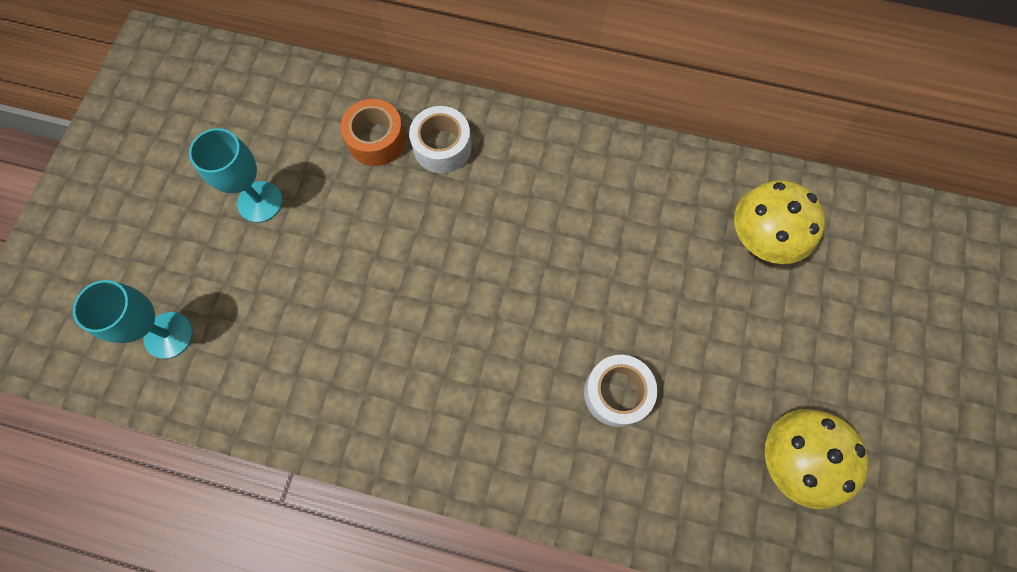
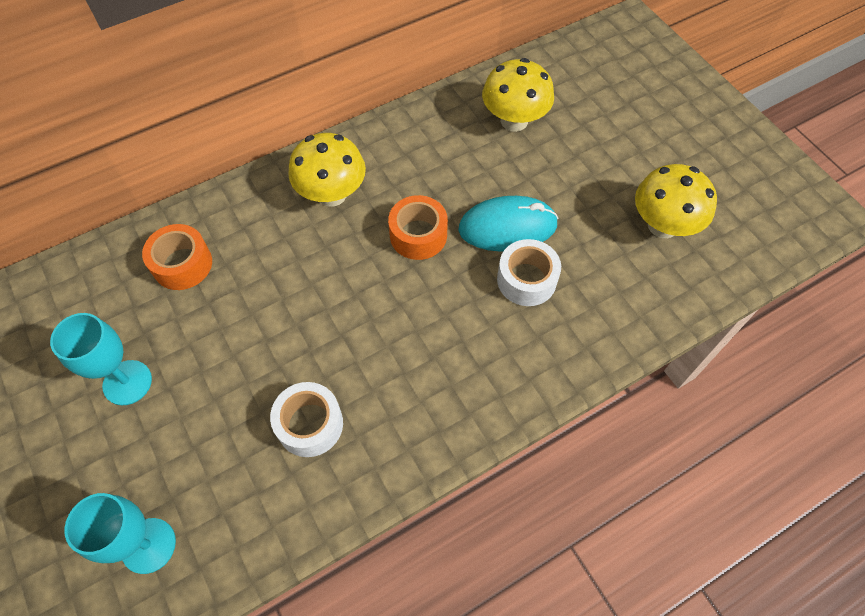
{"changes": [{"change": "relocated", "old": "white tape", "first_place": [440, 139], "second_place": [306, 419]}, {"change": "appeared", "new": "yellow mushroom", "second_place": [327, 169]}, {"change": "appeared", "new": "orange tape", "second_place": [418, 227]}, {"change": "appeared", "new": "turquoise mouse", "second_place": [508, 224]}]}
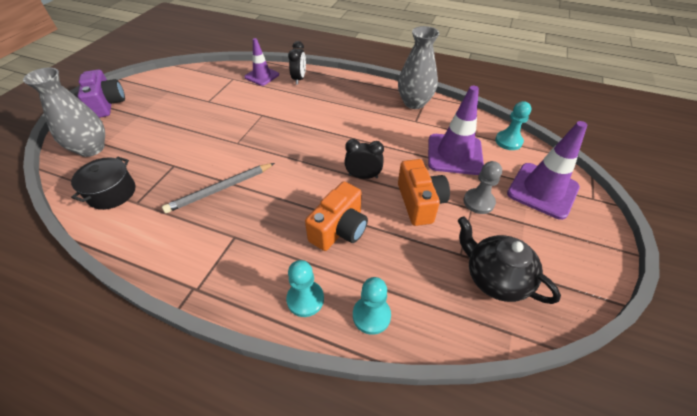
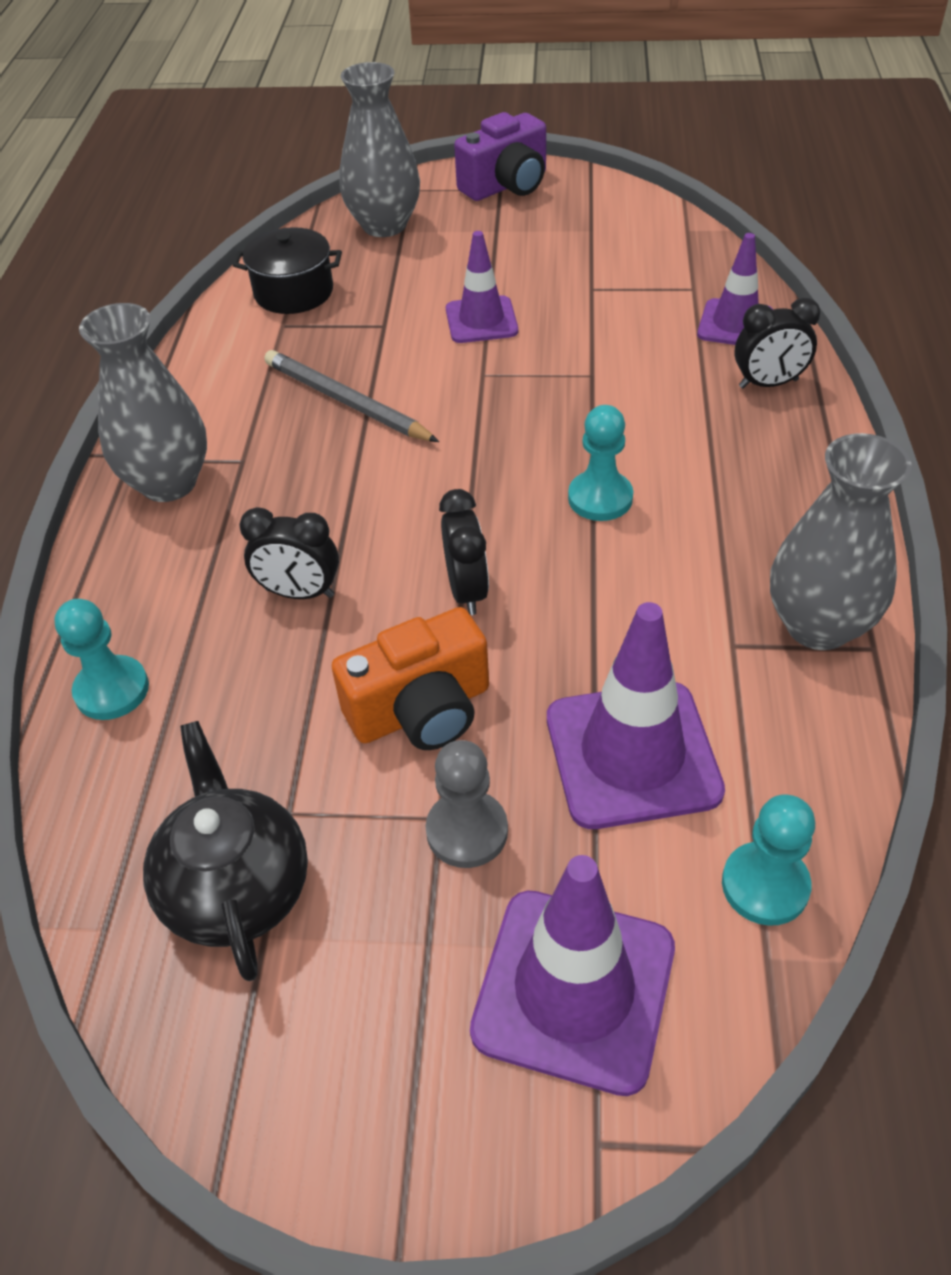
{"changes": [{"change": "appeared", "new": "grey vase", "second_place": [143, 402]}, {"change": "spun", "old": "black teapot", "first_place": [509, 260], "second_place": [225, 851], "degrees": -45}, {"change": "exchanged", "old": "orange camera", "new": "black clock", "first_place": [336, 216], "second_place": [289, 553]}, {"change": "appeared", "new": "purple traffic cone", "second_place": [482, 287]}, {"change": "relocated", "old": "turquoise pawn", "first_place": [305, 288], "second_place": [600, 463]}]}
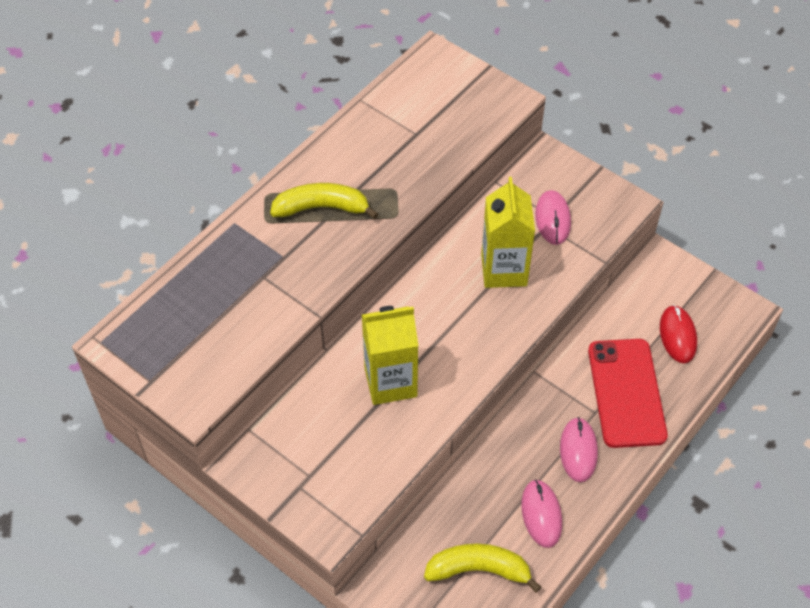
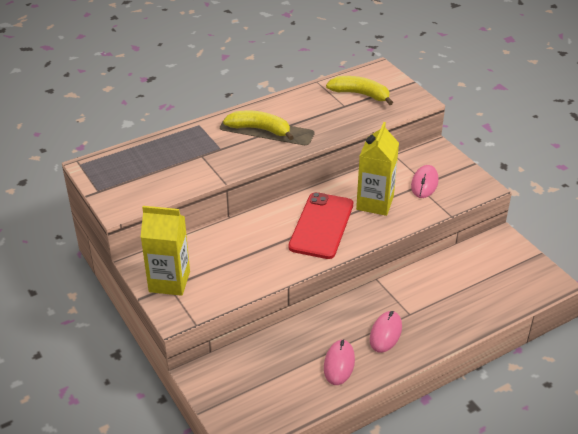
{"changes": [{"change": "relocated", "old": "yellow carton", "first_place": [390, 355], "second_place": [165, 251]}, {"change": "relocated", "old": "red phone", "first_place": [628, 393], "second_place": [320, 225]}, {"change": "relocated", "old": "yellow banana", "first_place": [482, 568], "second_place": [359, 90]}, {"change": "missing", "old": "red mouse", "first_place": [678, 334]}]}
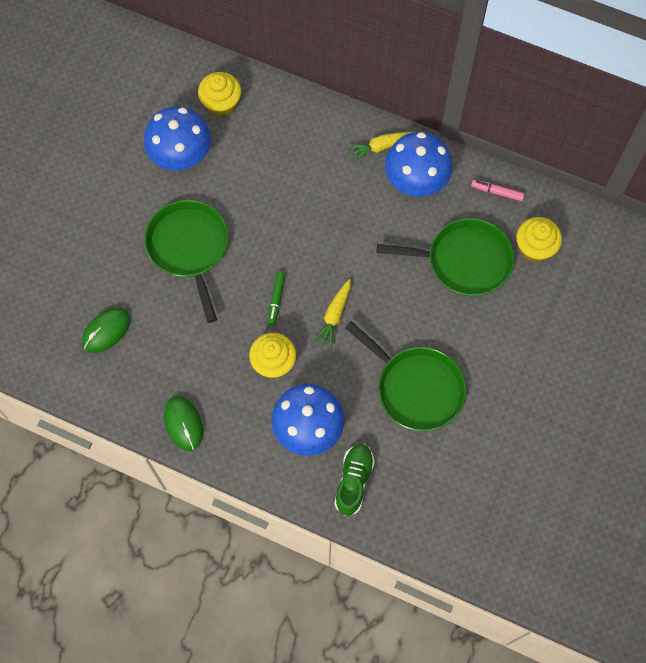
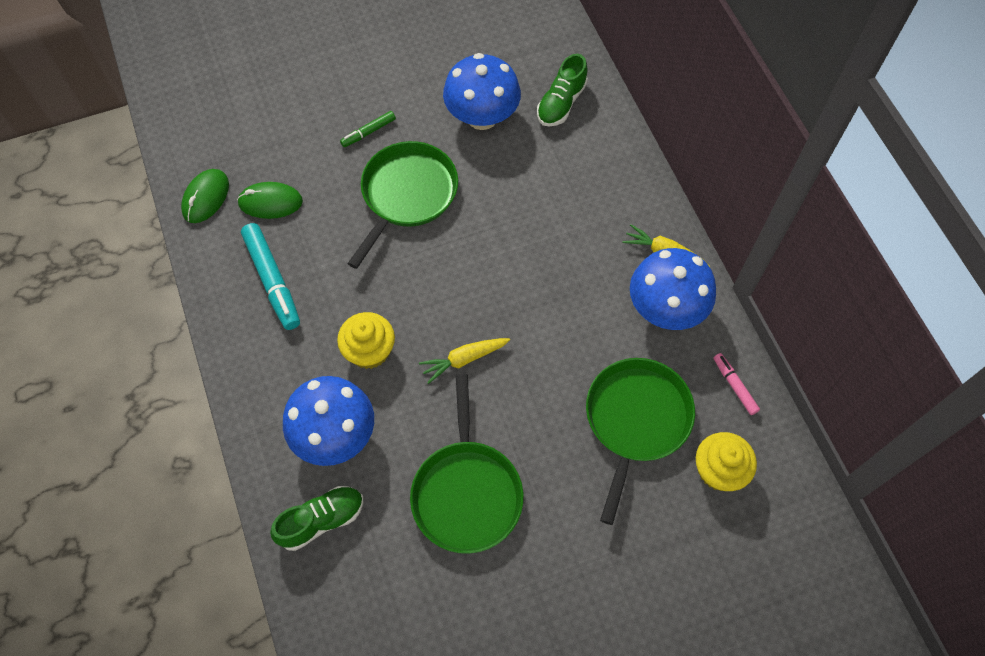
{"changes": [{"change": "relocated", "old": "green mouse", "first_place": [183, 423], "second_place": [205, 196]}, {"change": "appeared", "new": "turquoise marker", "second_place": [270, 276]}, {"change": "relocated", "old": "green marker", "first_place": [276, 298], "second_place": [368, 129]}, {"change": "exchanged", "old": "yellow cupcake", "new": "green shoe", "first_place": [219, 94], "second_place": [562, 90]}, {"change": "spun", "old": "green pan", "first_place": [445, 257], "second_place": [640, 441], "degrees": -120}]}
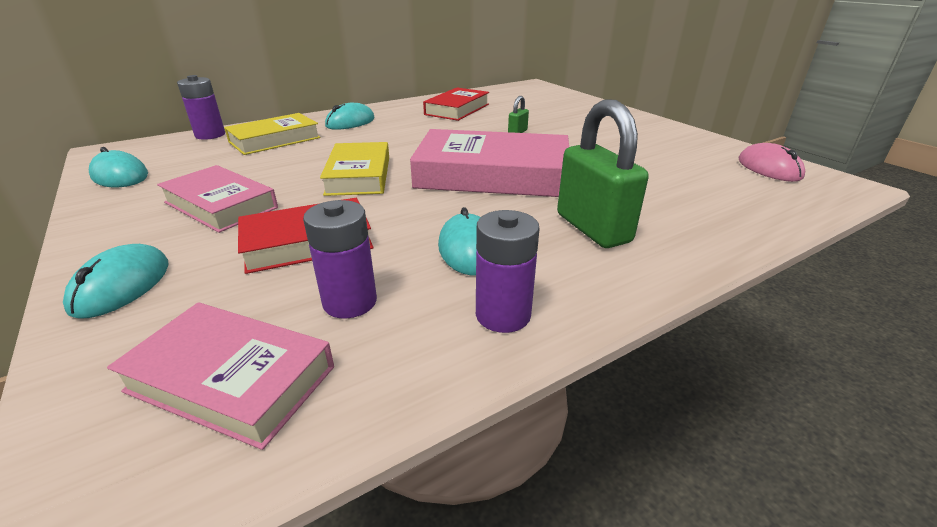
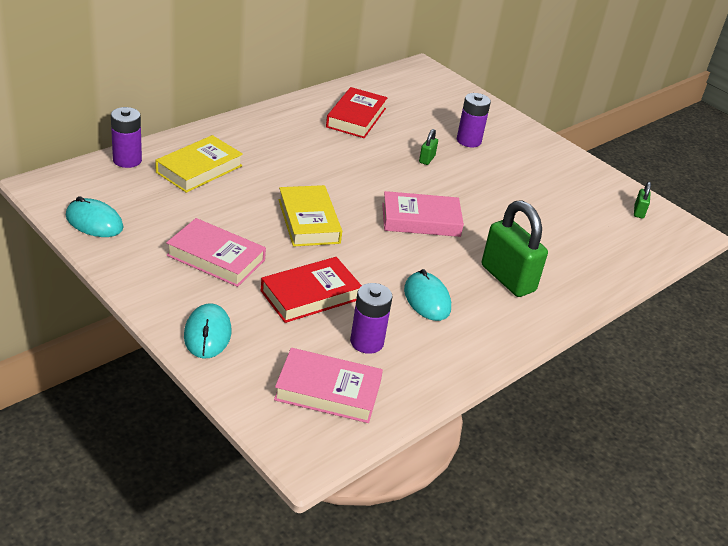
{"changes": [{"change": "size", "old": "pink book", "first_place": [489, 163], "second_place": [423, 214], "factor": 0.62}, {"change": "relocated", "old": "purple battery", "first_place": [508, 271], "second_place": [474, 120]}, {"change": "exchanged", "old": "pink mouse", "new": "green padlock", "first_place": [772, 162], "second_place": [642, 200]}, {"change": "missing", "old": "turquoise mouse", "first_place": [350, 116]}]}
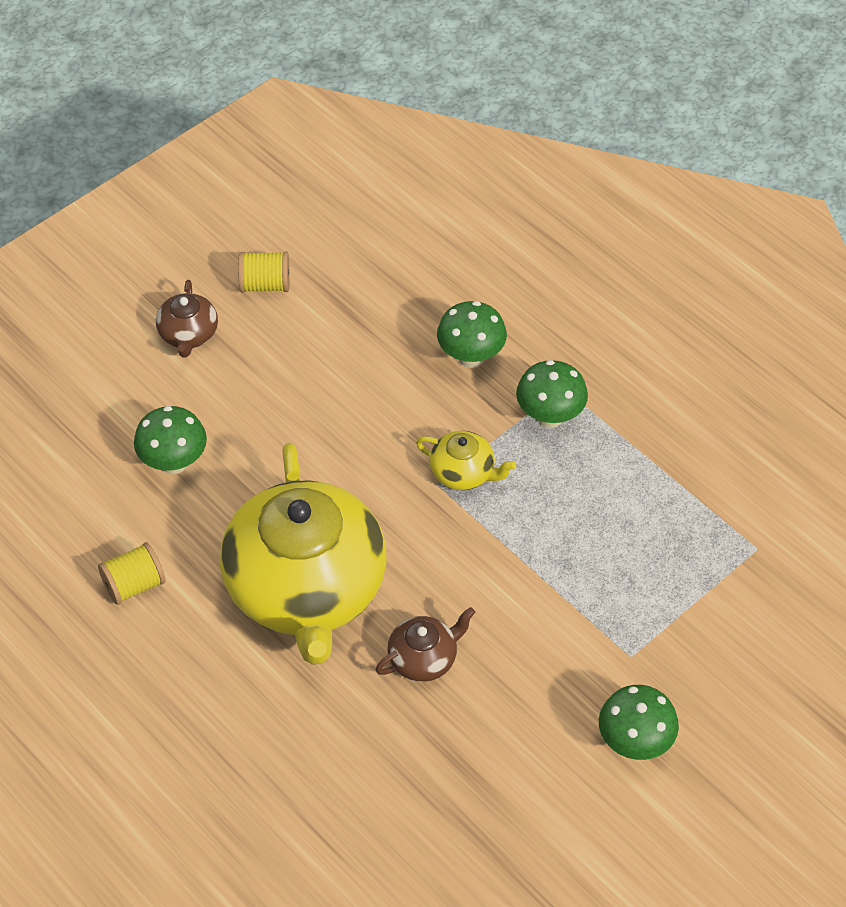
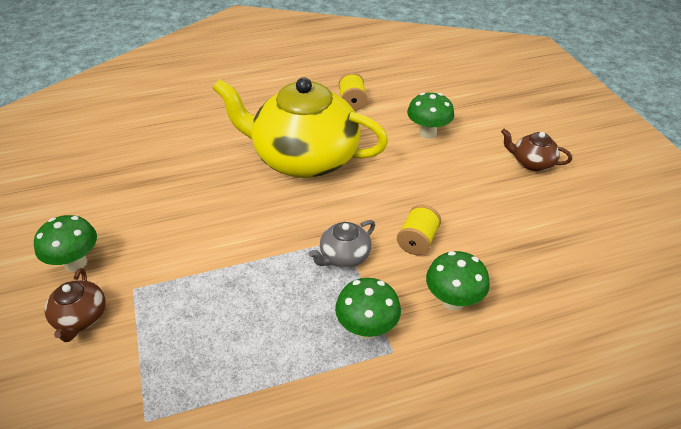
{"changes": [{"change": "relocated", "old": "brown teapot", "first_place": [425, 644], "second_place": [75, 305]}, {"change": "colour", "old": "yellow teapot", "new": "grey teapot", "first_place": [466, 460], "second_place": [342, 244]}, {"change": "relocated", "old": "yellow spool", "first_place": [264, 272], "second_place": [419, 229]}]}
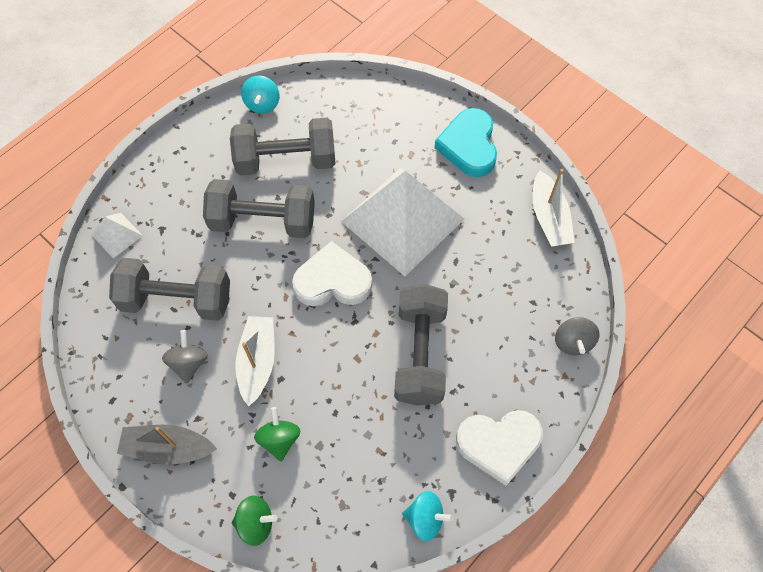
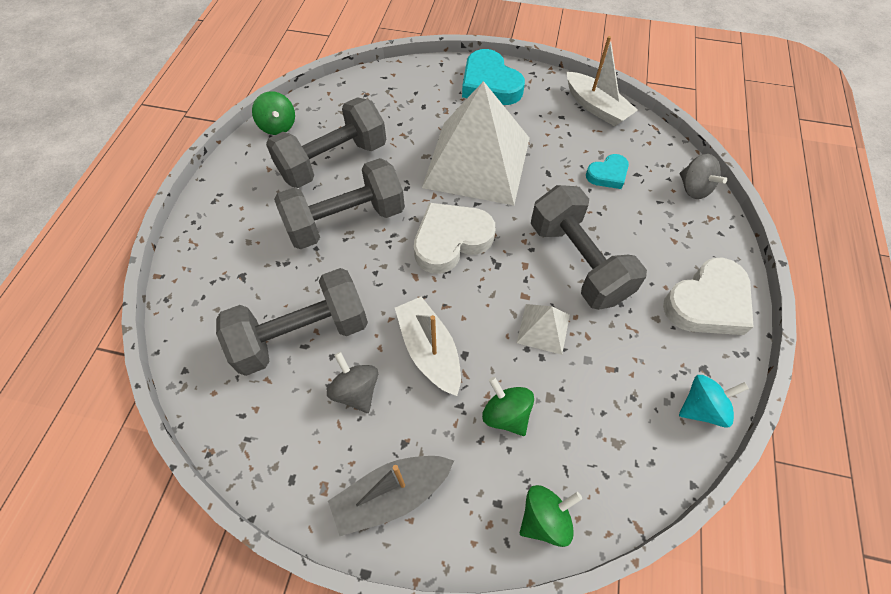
{"changes": [{"change": "colour", "old": "turquoise spinning top", "new": "green spinning top", "first_place": [260, 94], "second_place": [273, 113]}, {"change": "relocated", "old": "white pyramid", "first_place": [117, 235], "second_place": [543, 329]}, {"change": "appeared", "new": "turquoise heart", "second_place": [607, 171]}]}
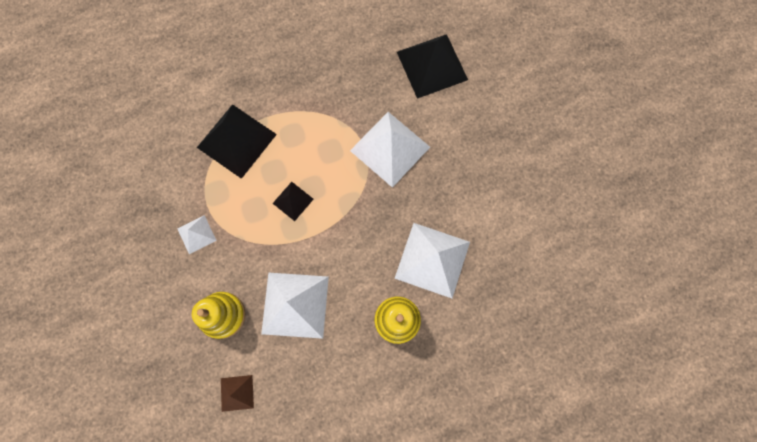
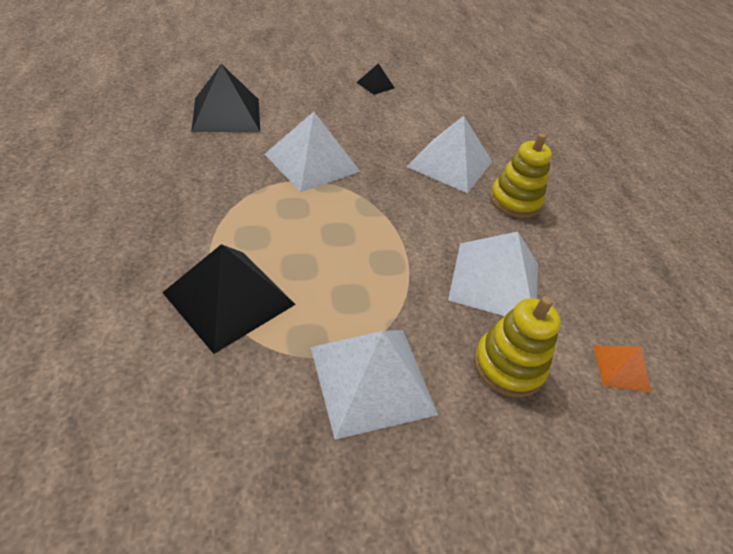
{"changes": [{"change": "size", "old": "white pyramid", "first_place": [197, 234], "second_place": [374, 385], "factor": 2.0}, {"change": "relocated", "old": "black pyramid", "first_place": [293, 201], "second_place": [375, 79]}, {"change": "colour", "old": "brown pyramid", "new": "orange pyramid", "first_place": [237, 393], "second_place": [622, 369]}]}
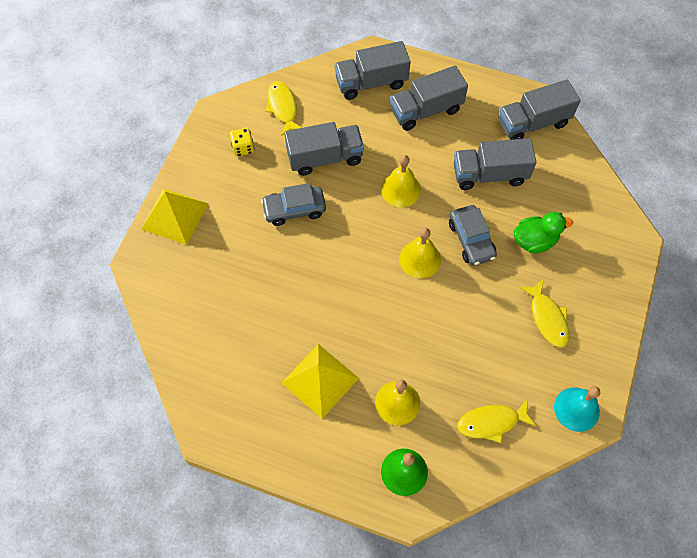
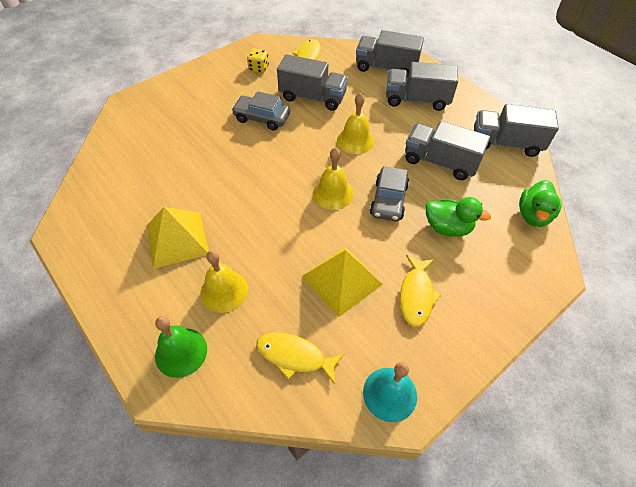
{"changes": [{"change": "relocated", "old": "yellow pyramid", "first_place": [175, 216], "second_place": [342, 282]}, {"change": "appeared", "new": "green duck", "second_place": [540, 203]}]}
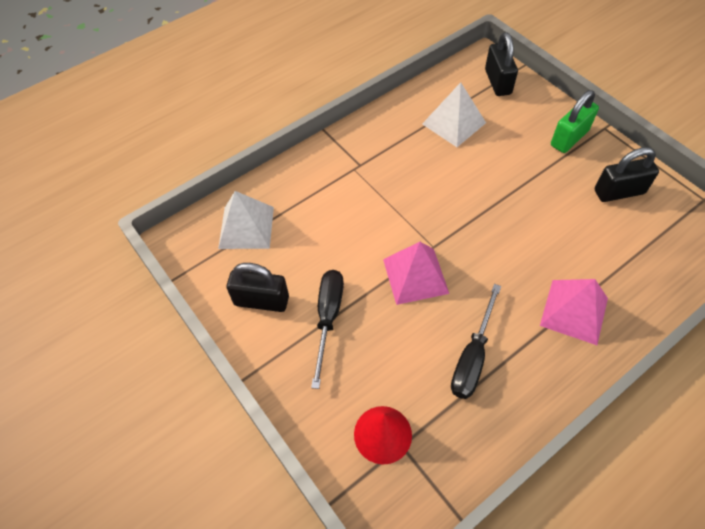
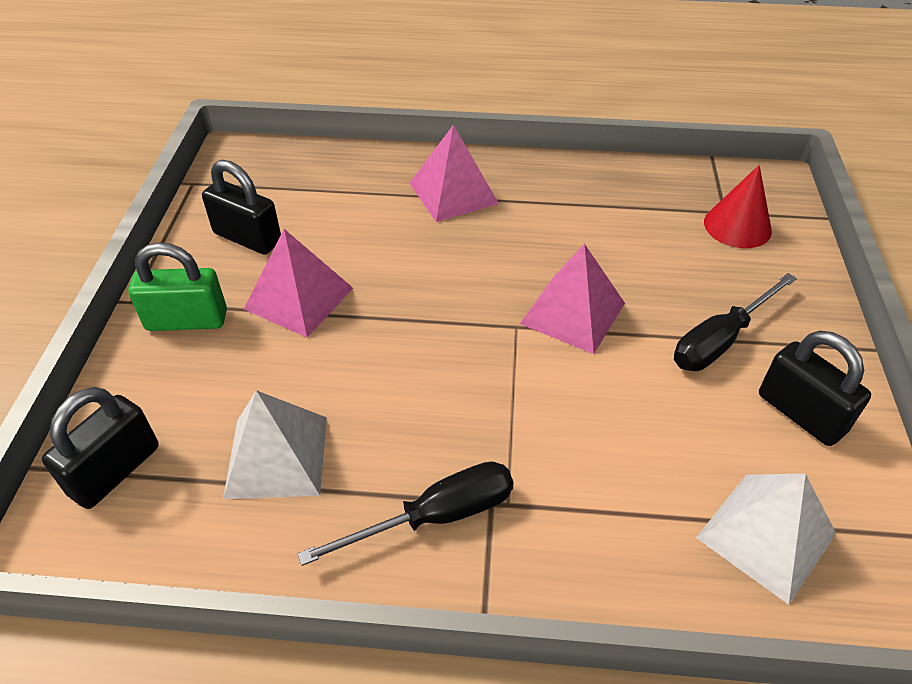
{"changes": [{"change": "appeared", "new": "pink pyramid", "second_place": [298, 283]}, {"change": "relocated", "old": "black screwdriver", "first_place": [476, 341], "second_place": [406, 514]}]}
